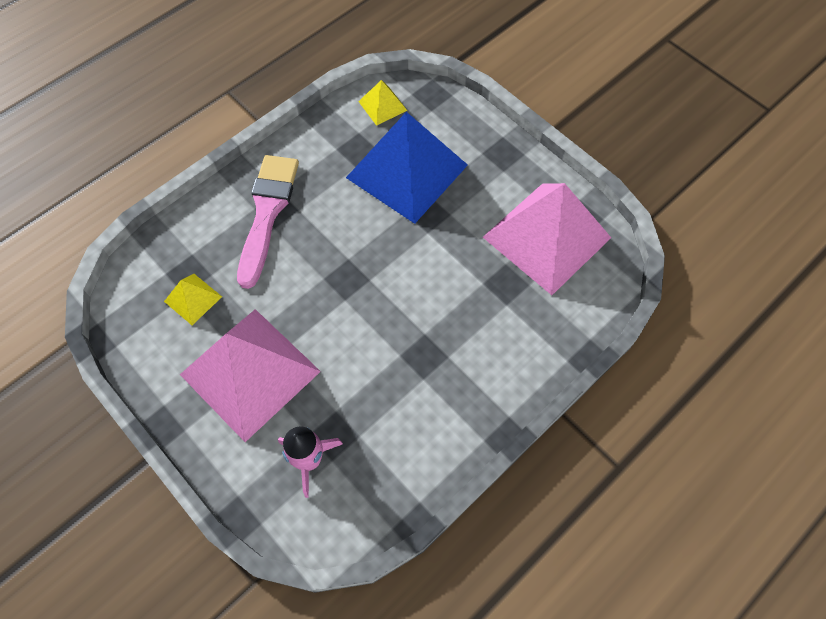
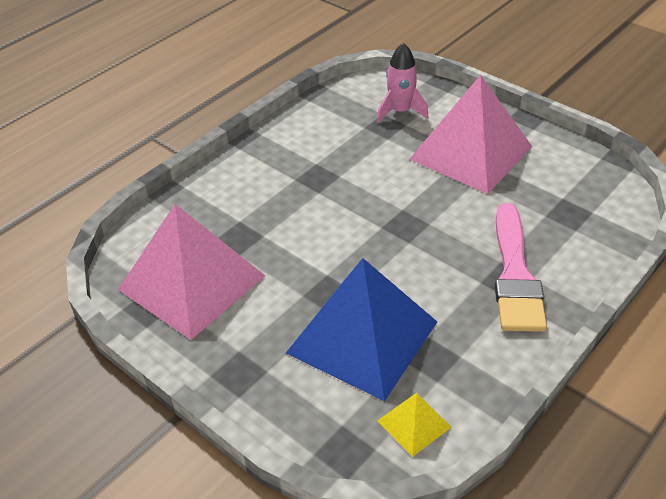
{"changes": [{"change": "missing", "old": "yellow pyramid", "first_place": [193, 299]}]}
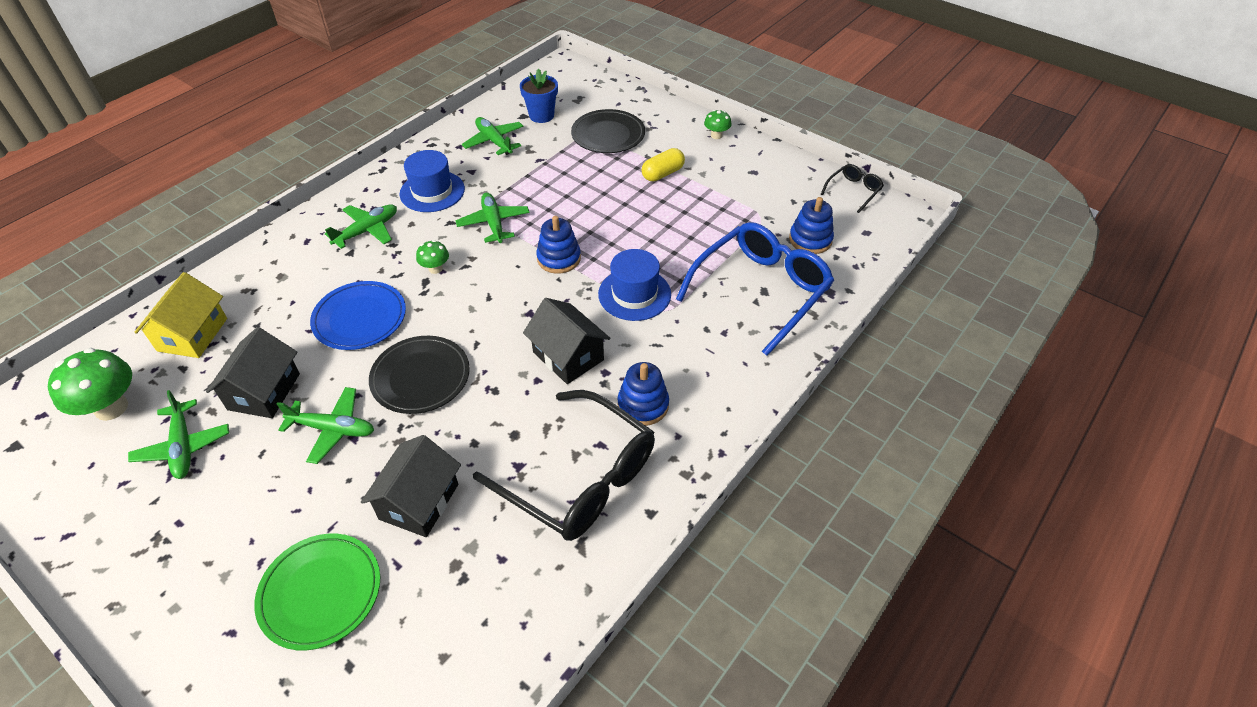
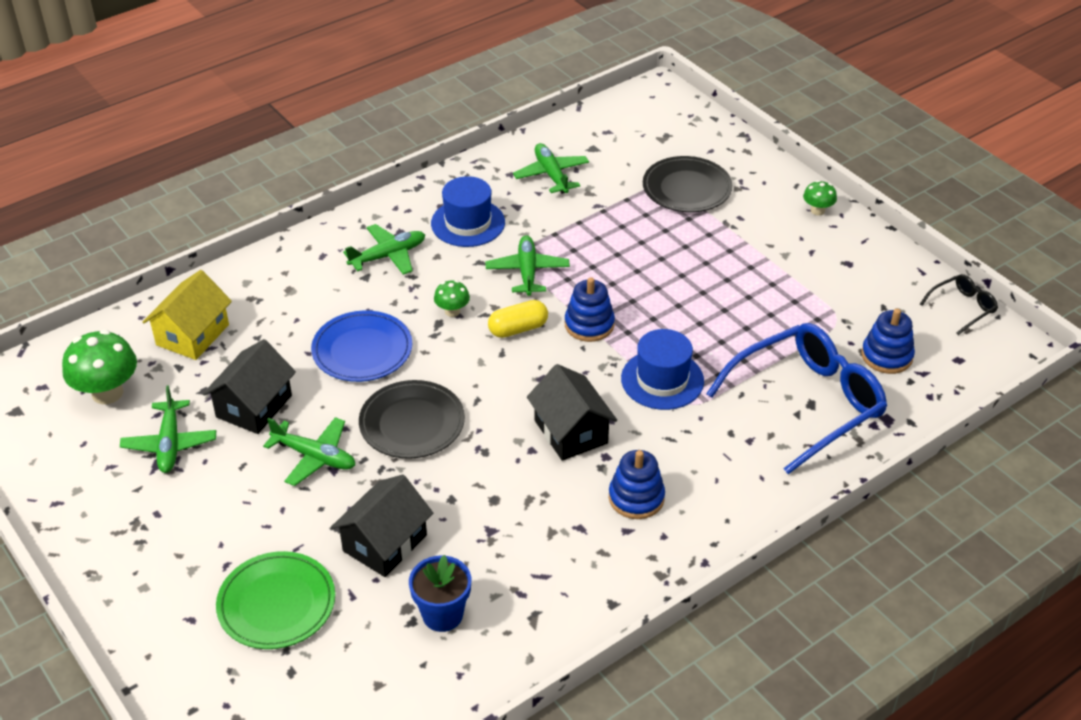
{"changes": [{"change": "relocated", "old": "blue flower pot", "first_place": [539, 95], "second_place": [440, 593]}, {"change": "relocated", "old": "yellow capsule", "first_place": [663, 165], "second_place": [518, 319]}, {"change": "missing", "old": "black glasses", "first_place": [564, 465]}]}
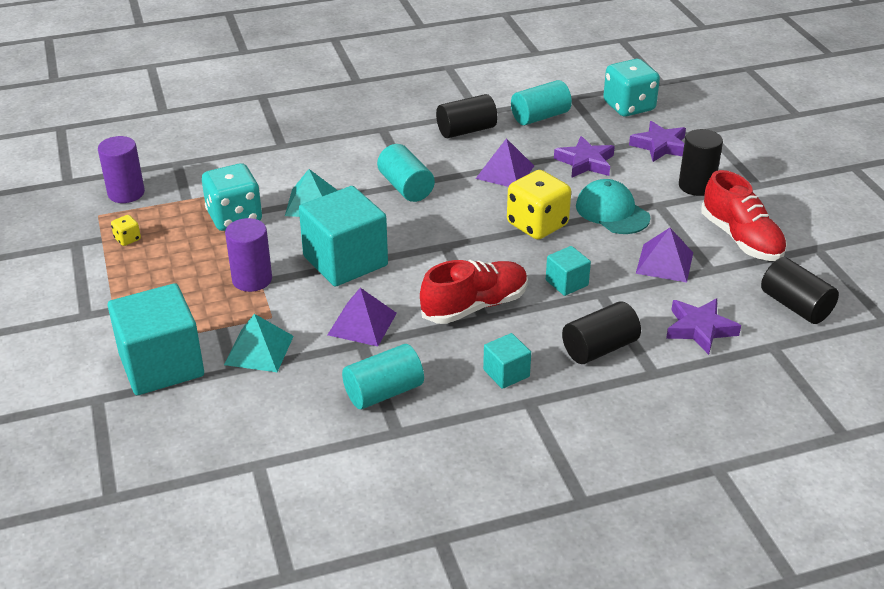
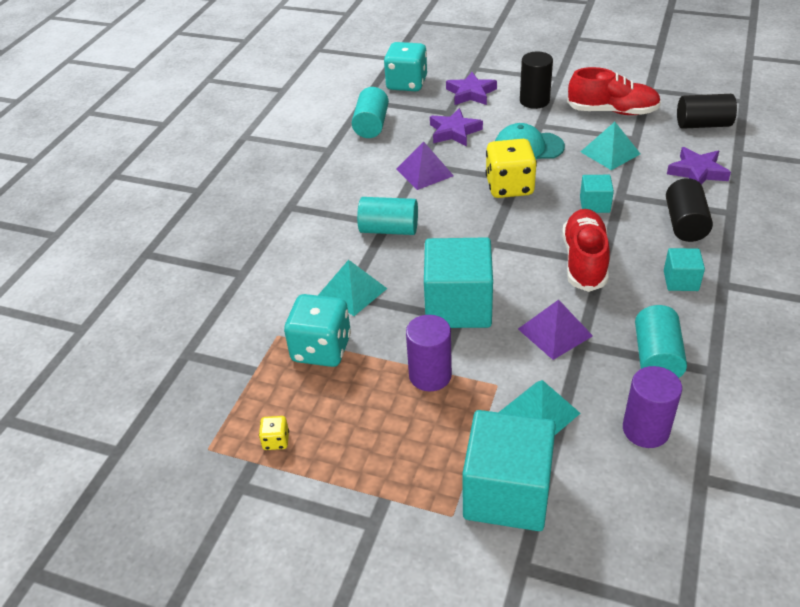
{"changes": [{"change": "colour", "old": "purple pyramid", "new": "turquoise pyramid", "first_place": [664, 255], "second_place": [610, 146]}, {"change": "relocated", "old": "purple cylinder", "first_place": [121, 169], "second_place": [652, 407]}, {"change": "missing", "old": "black cylinder", "first_place": [466, 116]}]}
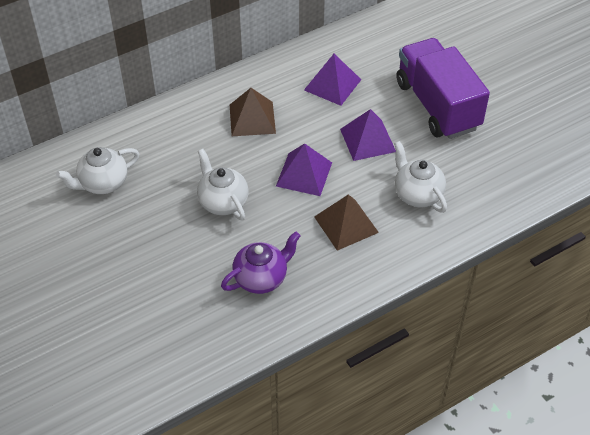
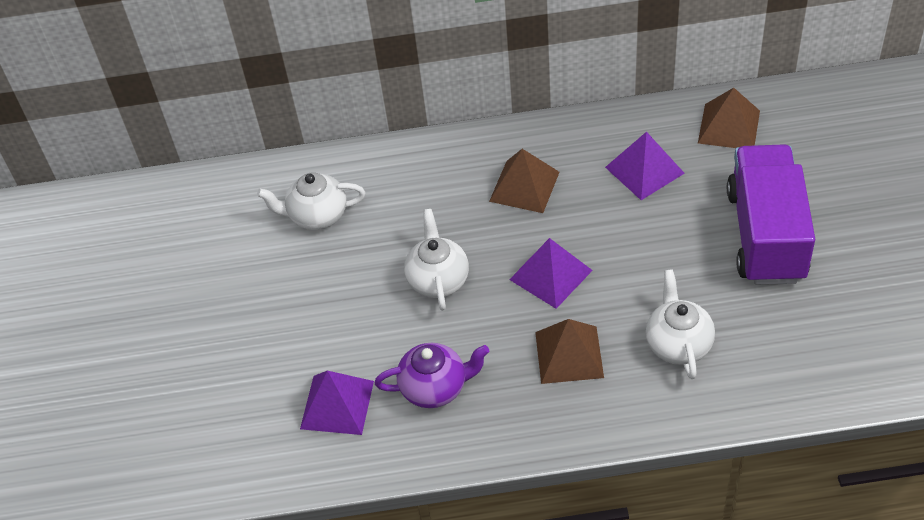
{"changes": [{"change": "relocated", "old": "purple pyramid", "first_place": [368, 135], "second_place": [337, 403]}, {"change": "appeared", "new": "brown pyramid", "second_place": [729, 118]}]}
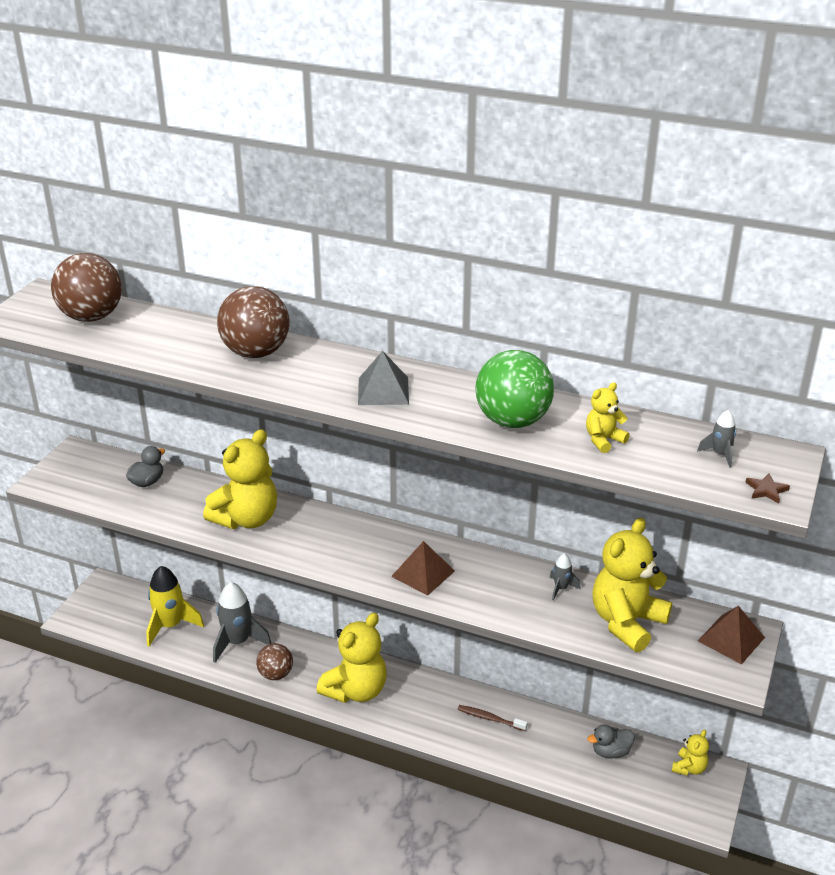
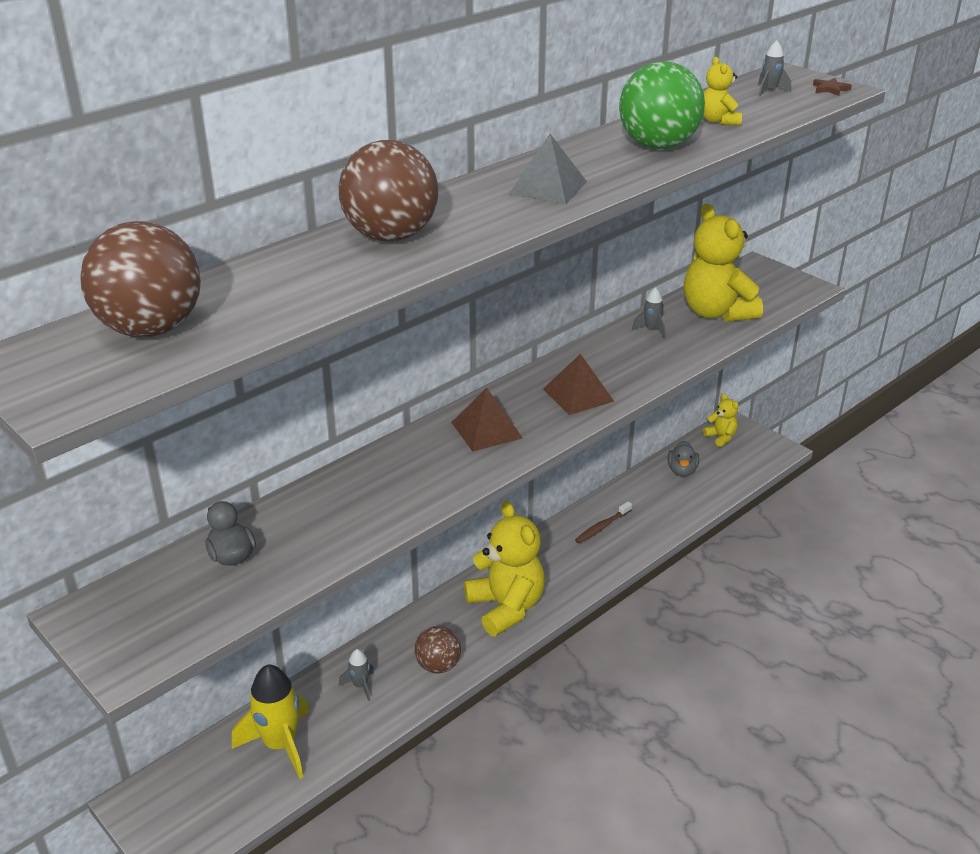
{"changes": [{"change": "size", "old": "grey rocket", "first_place": [242, 622], "second_place": [356, 675], "factor": 0.48}, {"change": "relocated", "old": "brown pyramid", "first_place": [731, 635], "second_place": [487, 420]}, {"change": "missing", "old": "yellow teddy bear", "first_place": [240, 479]}]}
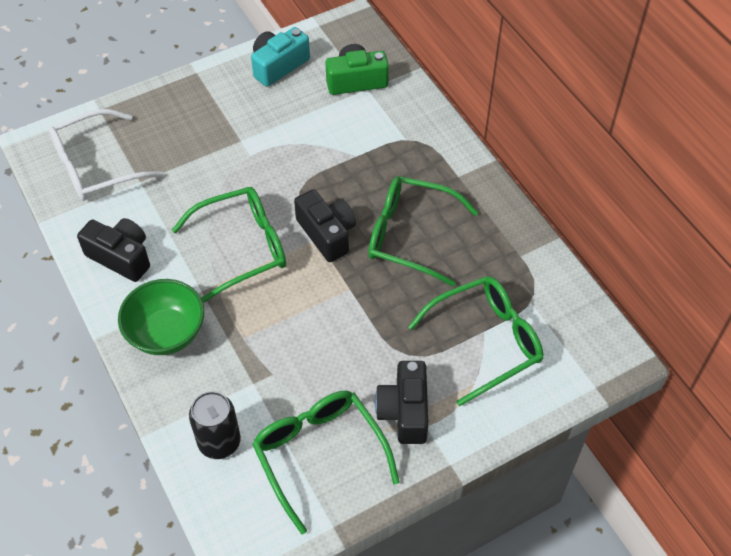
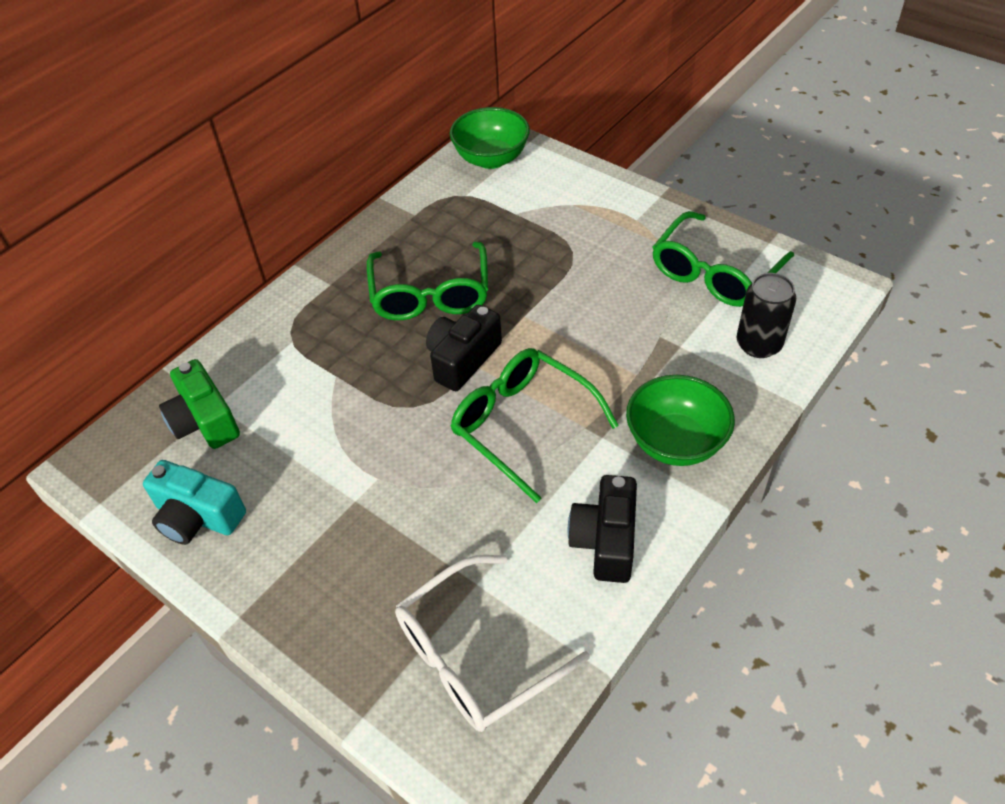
{"changes": [{"change": "spun", "old": "white glasses", "first_place": [106, 155], "second_place": [492, 643], "degrees": 105}, {"change": "appeared", "new": "green bowl", "second_place": [490, 138]}, {"change": "missing", "old": "black camera", "first_place": [401, 402]}, {"change": "missing", "old": "green glasses", "first_place": [475, 341]}]}
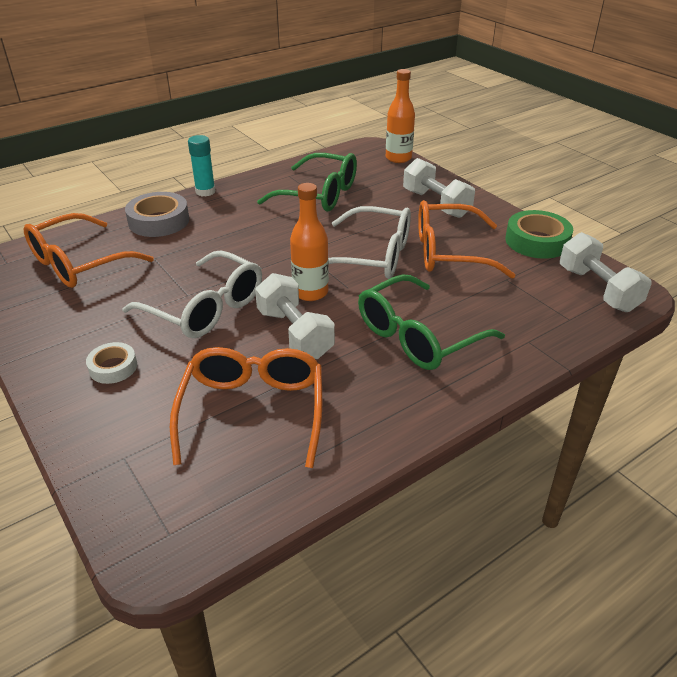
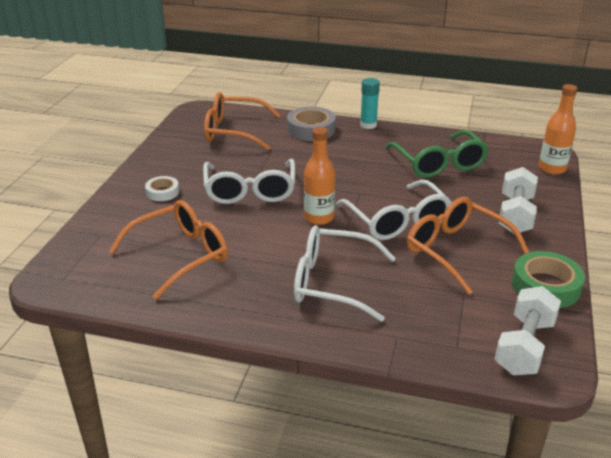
{"changes": [{"change": "colour", "old": "green glasses", "new": "white glasses", "first_place": [431, 322], "second_place": [345, 273]}, {"change": "missing", "old": "white dumbbell", "first_place": [295, 316]}]}
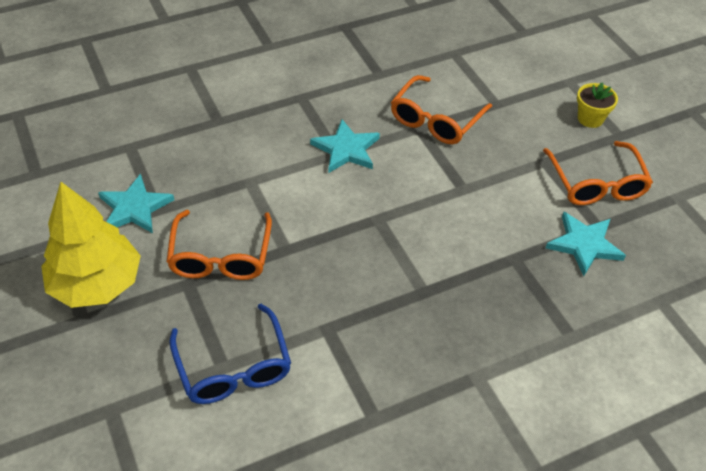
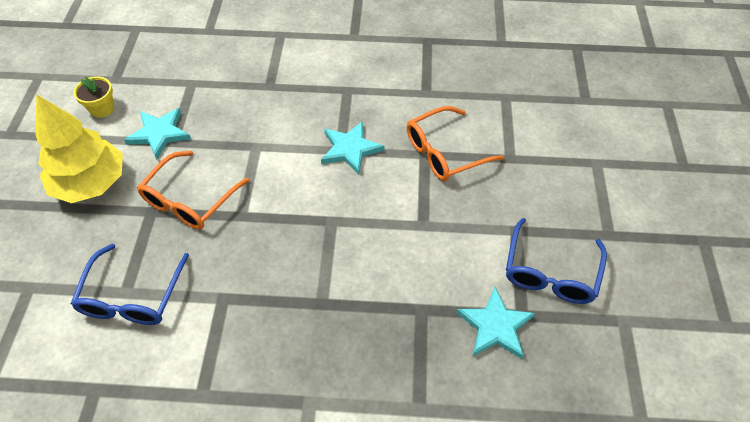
{"changes": [{"change": "relocated", "old": "yellow flower pot", "first_place": [597, 105], "second_place": [94, 97]}, {"change": "colour", "old": "orange glasses", "new": "blue glasses", "first_place": [598, 173], "second_place": [556, 261]}]}
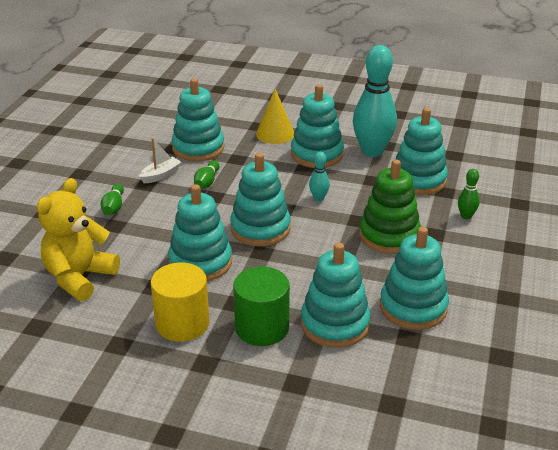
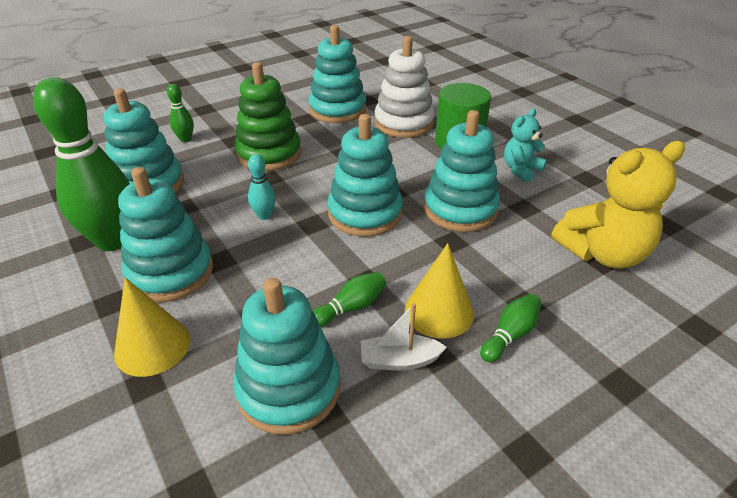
{"changes": [{"change": "colour", "old": "turquoise bowling pin", "new": "green bowling pin", "first_place": [375, 101], "second_place": [81, 164]}, {"change": "colour", "old": "turquoise stacking toy", "new": "white stacking toy", "first_place": [336, 295], "second_place": [405, 87]}, {"change": "appeared", "new": "yellow cone", "second_place": [439, 291]}, {"change": "exchanged", "old": "yellow cylinder", "new": "turquoise teddy bear", "first_place": [180, 302], "second_place": [525, 145]}]}
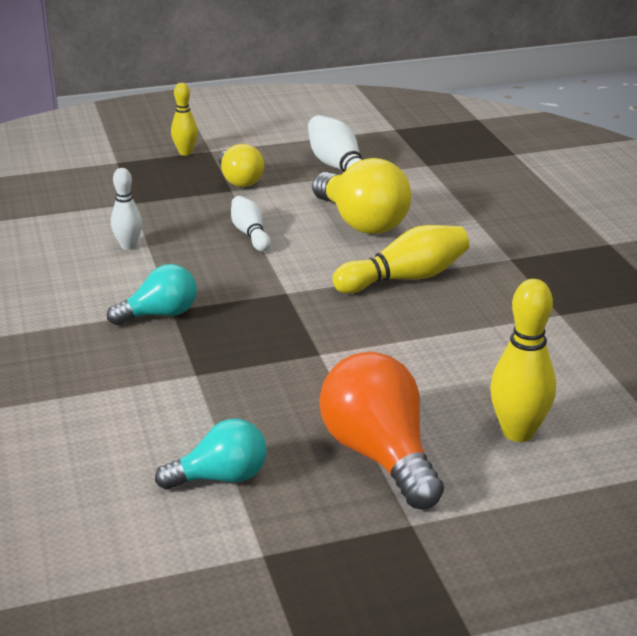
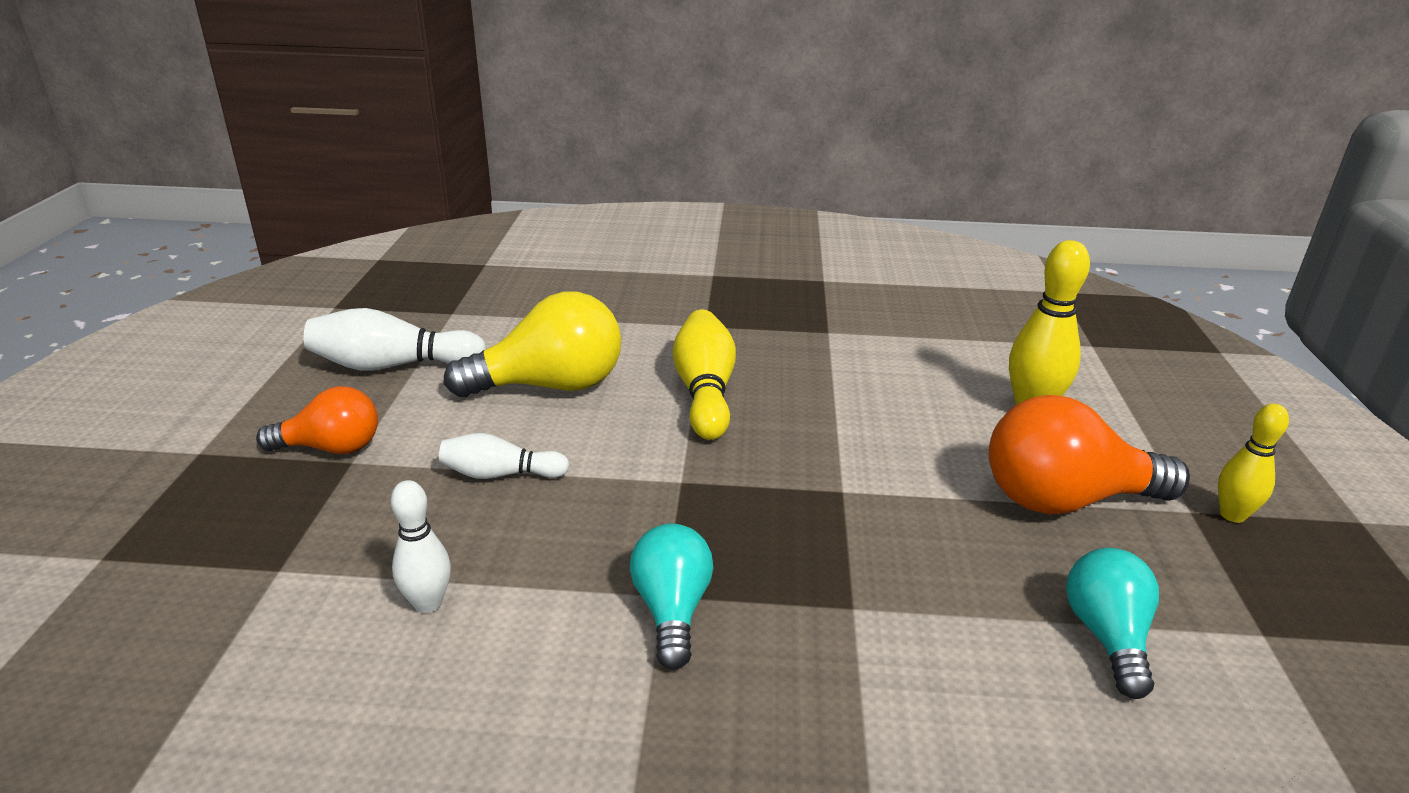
{"changes": [{"change": "colour", "old": "yellow light bulb", "new": "orange light bulb", "first_place": [241, 165], "second_place": [317, 420]}, {"change": "relocated", "old": "yellow bowling pin", "first_place": [184, 119], "second_place": [1253, 463]}]}
